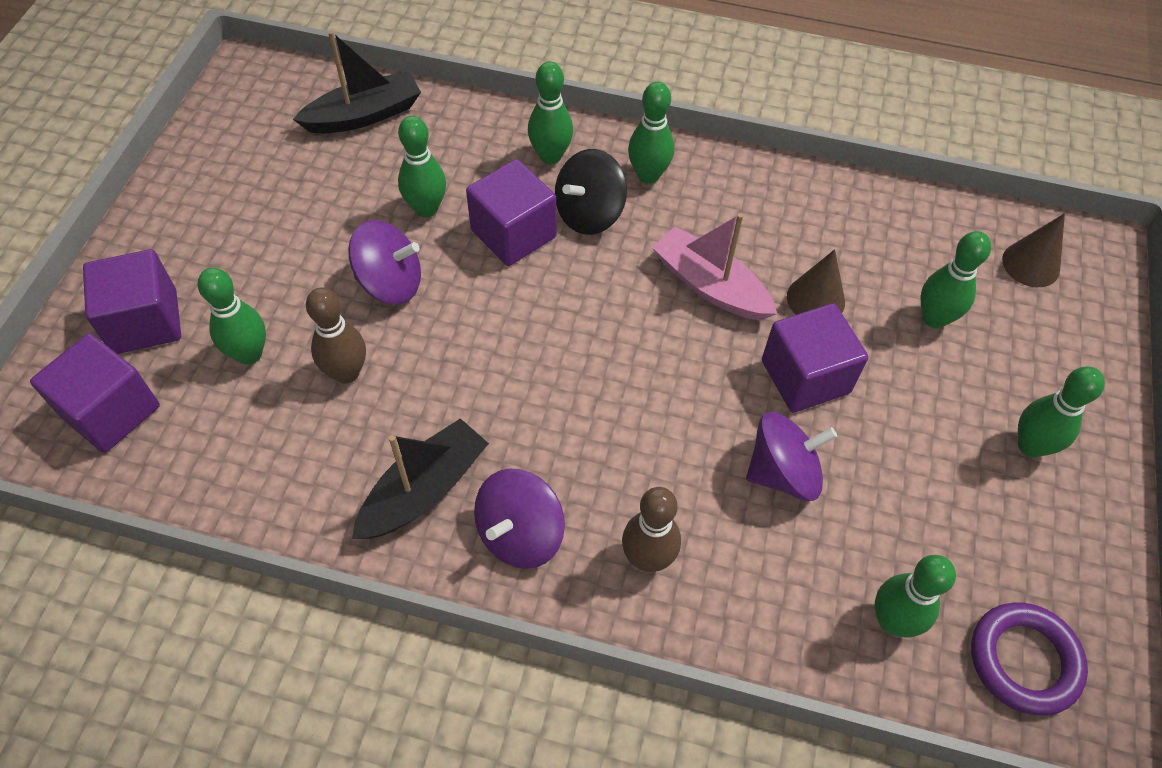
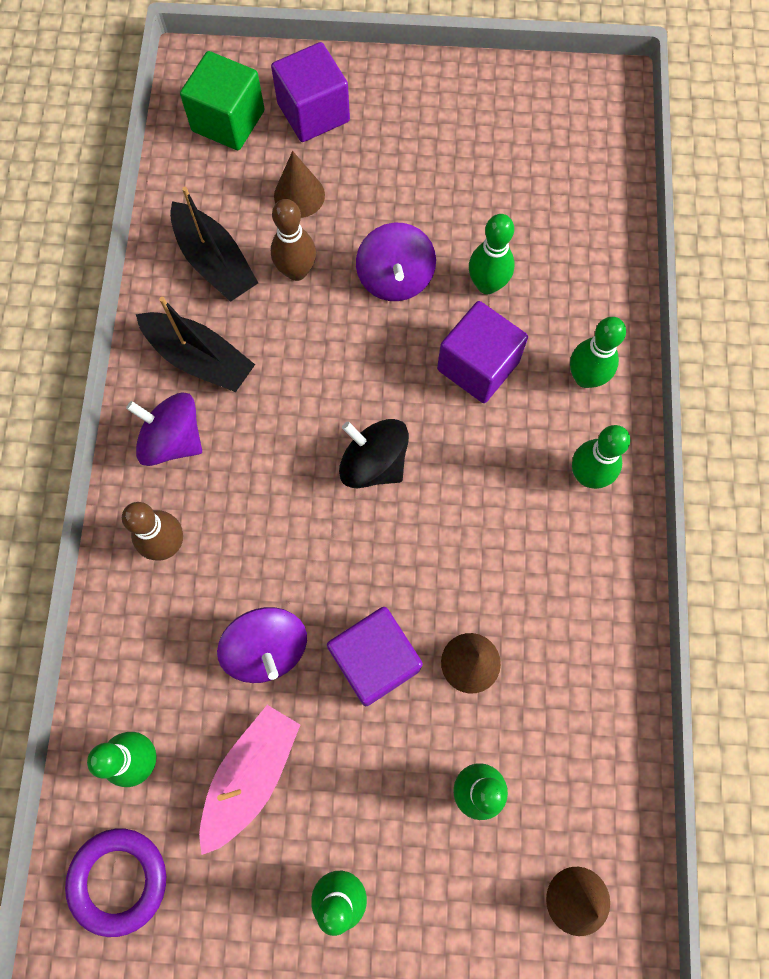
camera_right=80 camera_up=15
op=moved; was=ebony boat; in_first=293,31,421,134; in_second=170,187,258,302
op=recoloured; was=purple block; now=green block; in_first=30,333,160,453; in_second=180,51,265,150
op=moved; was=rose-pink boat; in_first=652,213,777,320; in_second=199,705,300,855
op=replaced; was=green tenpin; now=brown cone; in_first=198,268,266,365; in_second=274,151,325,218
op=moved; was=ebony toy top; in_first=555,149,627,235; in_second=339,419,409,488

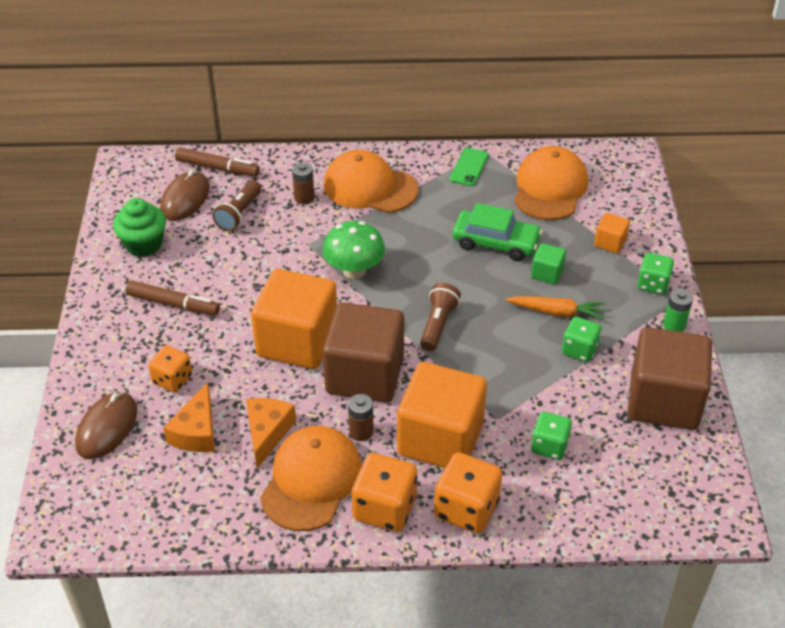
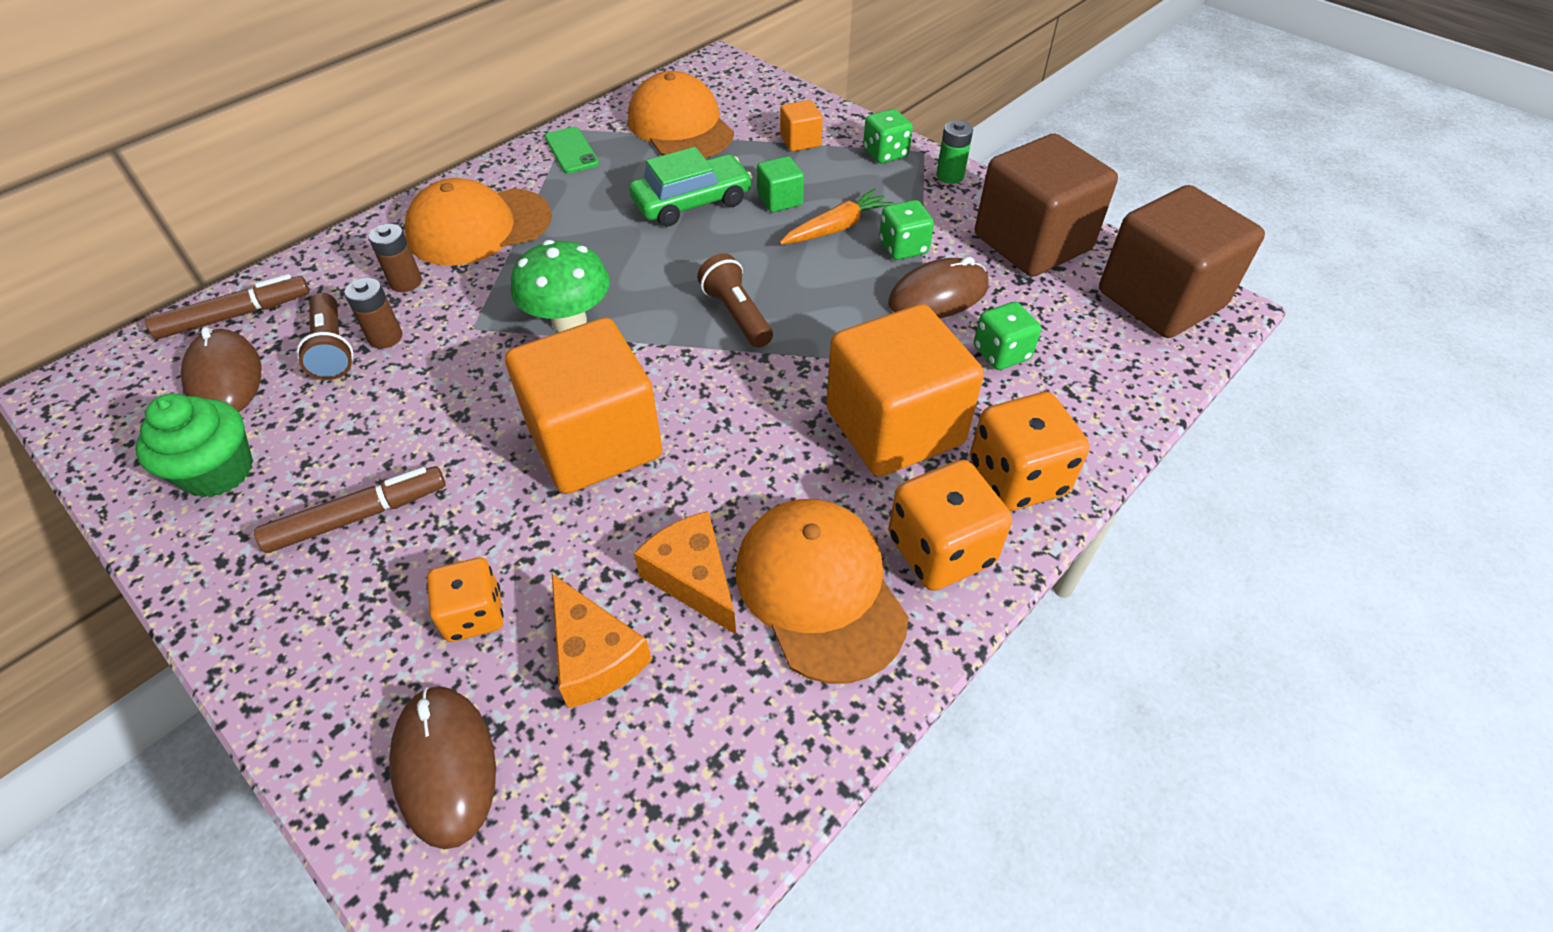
camera_right=-45 camera_up=5
op=moved; was=brown AA battery; in_first=348,394,374,441; in_second=344,278,402,349
op=added; now=brown mouse; in_second=888,257,988,318
op=moved; was=brown block; in_first=323,302,404,403; in_second=1099,185,1265,338

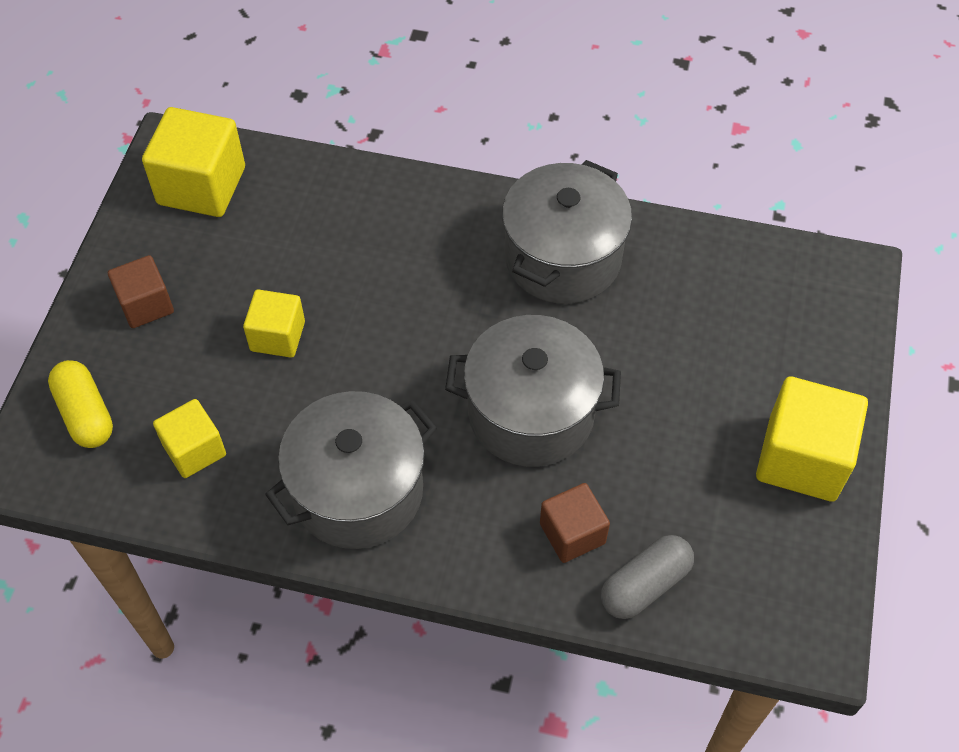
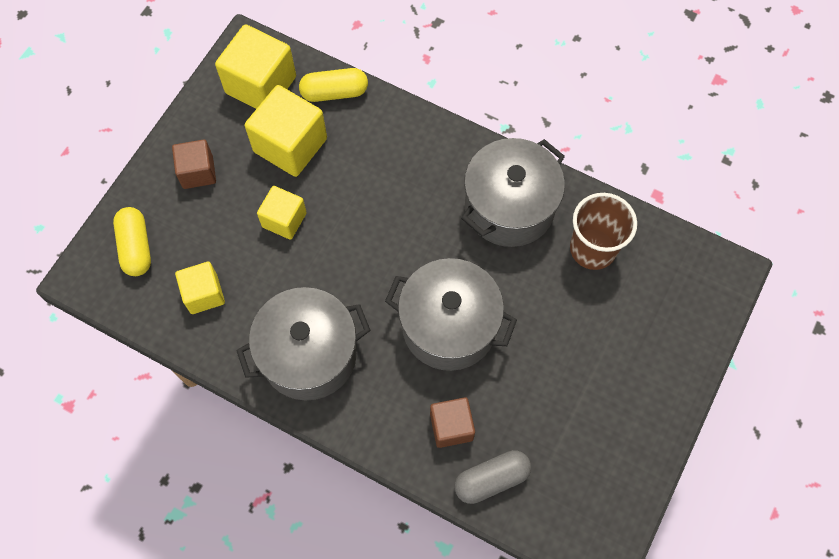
camera_right=15 camera_up=10
op=moved; was=yellow block; in_first=756,377,868,502; in_second=245,85,327,177
op=added; now=yellow pill shape; in_second=299,68,368,102
op=added; now=brown beaker; in_second=570,193,637,270

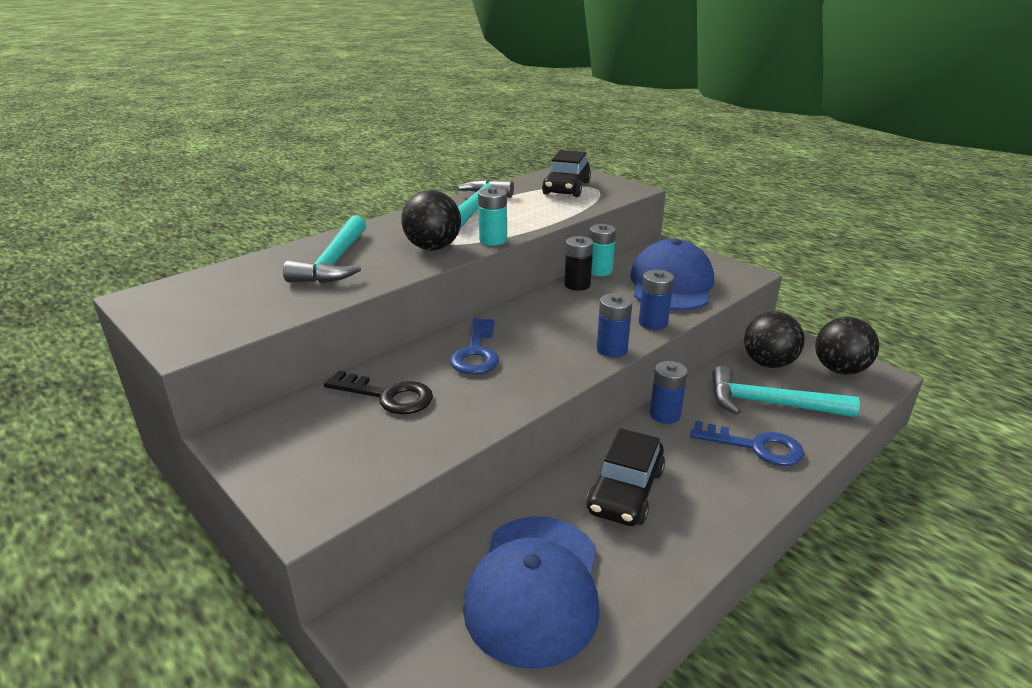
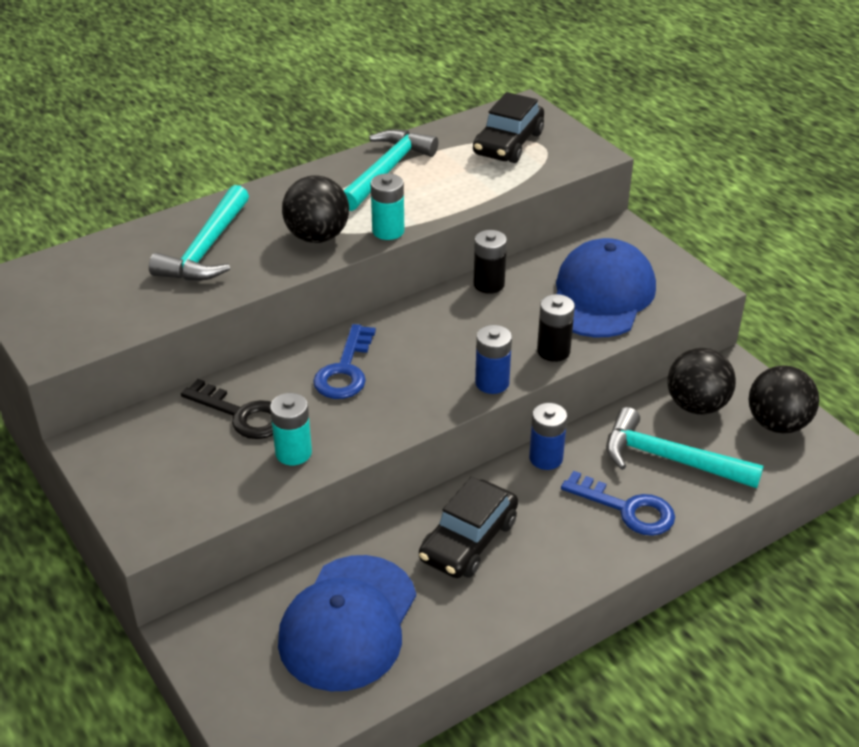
camera_right=10 camera_up=10
op=moved; was=turquoise AA battery; in_first=589,224,616,276; in_second=270,393,312,465
op=recoloured; was=cobalt AA battery; now=ebony AA battery; in_first=639,270,674,330; in_second=537,294,575,362

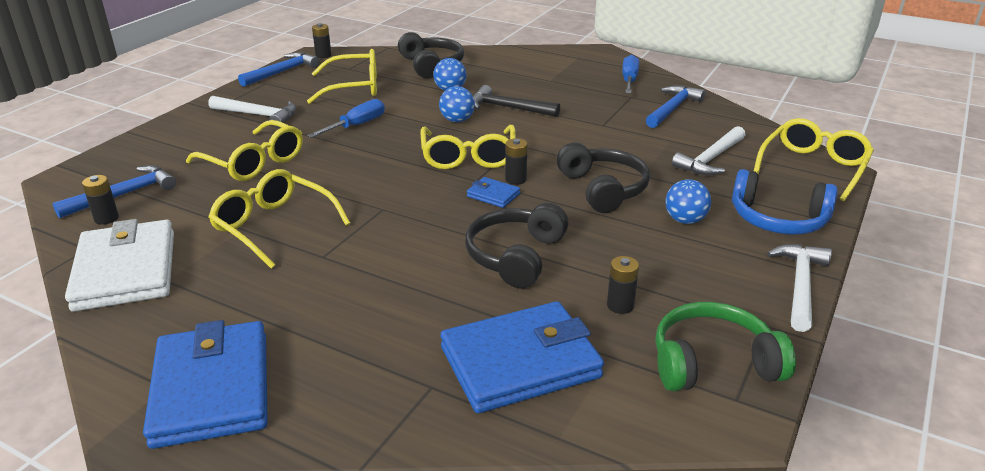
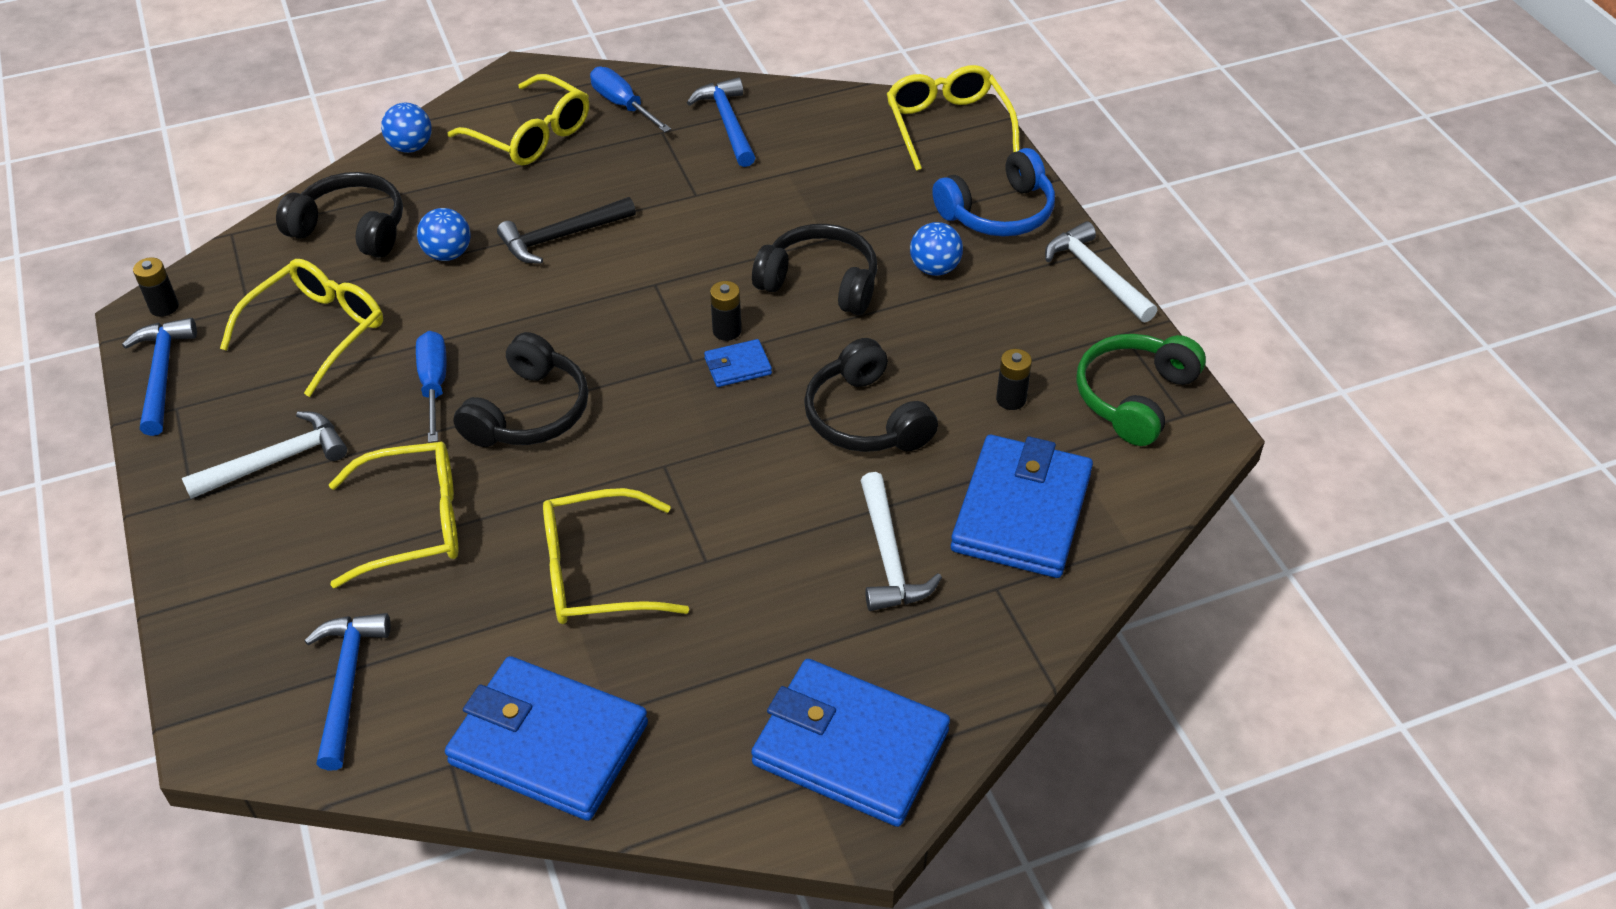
camera_right=-50 camera_up=15
op=moved; was=cobalt play ball; in_first=439,86,475,122; in_second=381,103,432,153
op=recoloured; was=pure white billfold; now=cobalt billfold; in_first=65,219,174,312; in_second=445,656,648,821
op=moved; was=yellow glasses; in_first=420,125,516,169; in_second=447,74,589,166
op=added; now=ebony headset; in_second=453,332,588,447
op=moved; was=pure white claw hammer; in_first=672,126,745,175; in_second=861,472,942,611
op=removed; was=ebony AA battery; in_first=82,175,119,225

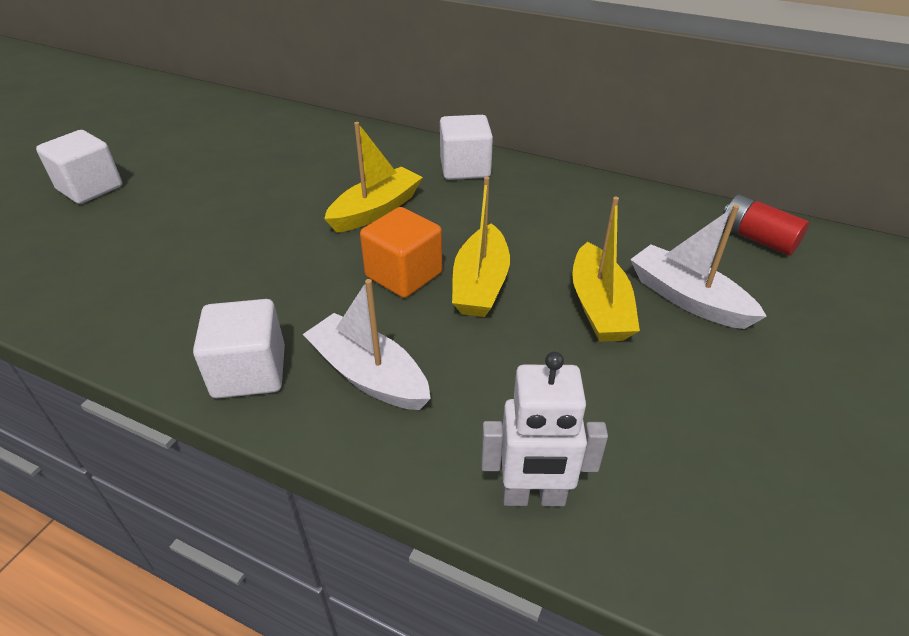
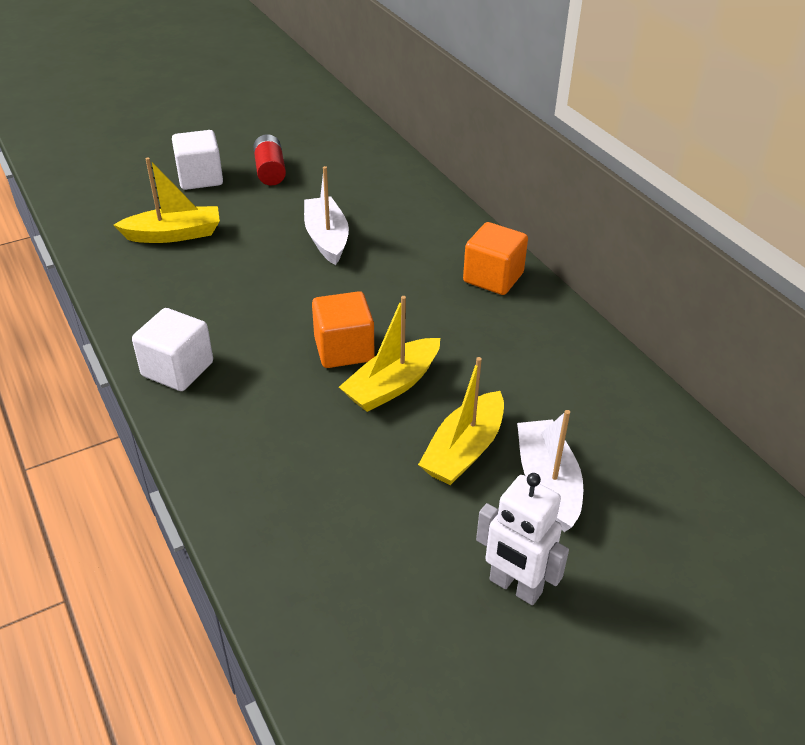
camera_right=35 camera_up=0
op=moved; was=yellow boat; in_first=324,122,423,232; in_second=114,157,220,243
op=moved; was=crimson AA battery; in_first=723,194,809,255; in_second=253,134,286,185
op=moved; was=pure white boat; in_first=303,279,431,410; in_second=304,166,349,265
op=recoloured; was=pure white block; now=orange-coloured block; in_first=440,115,493,180; in_second=463,222,528,295
op=moved; was=pure white toy robot; in_first=481,352,608,506; in_second=476,473,569,605

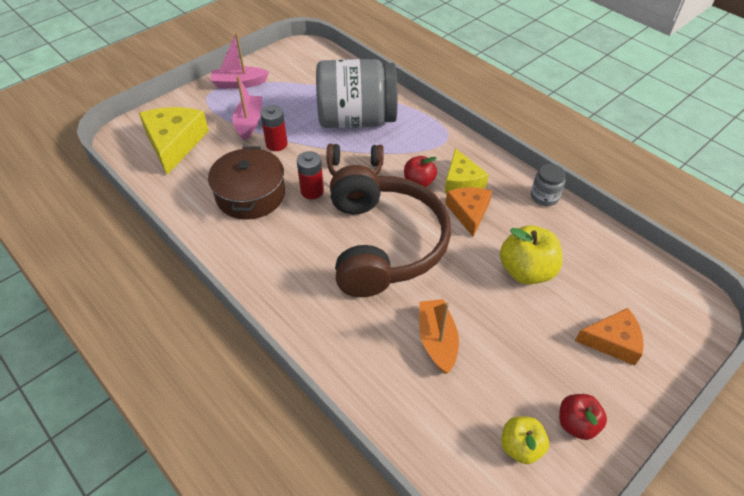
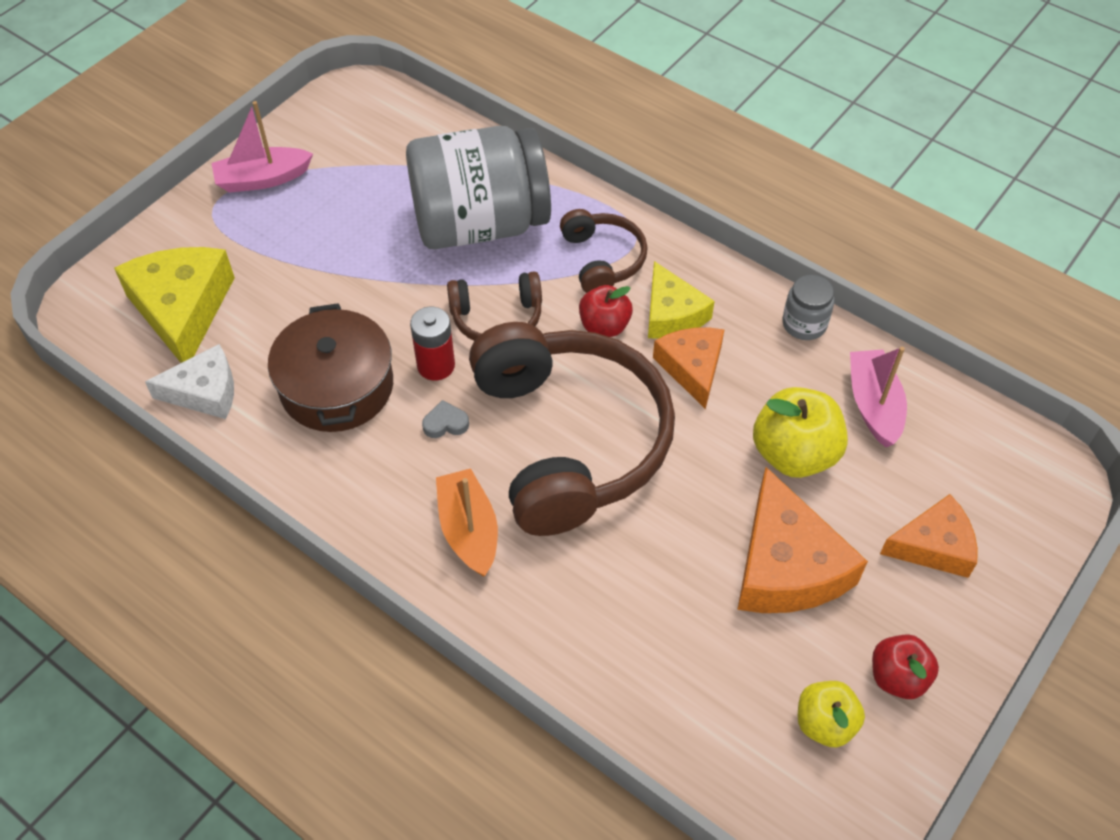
camera_right=-10 camera_up=5
op=added; now=pure white cheese wedge; in_second=145,344,234,419
op=added; now=ash-grey love heart; in_second=422,400,469,438
op=moved; was=orange-coloured boat; in_first=419,299,459,374; in_second=436,468,498,577
op=added; now=brown headset; in_second=560,209,647,293
op=added; now=orange-coloured cheese wedge; in_second=737,467,868,613
op=moved; was=rose-pink boat; in_first=233,76,262,141; in_second=850,347,907,447
op=removed; was=crimson AA battery; in_first=260,105,288,151

